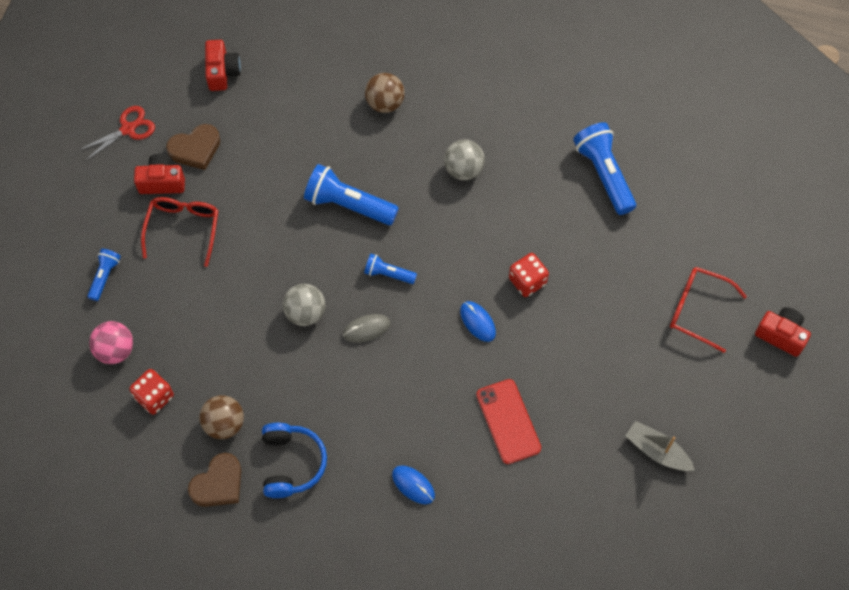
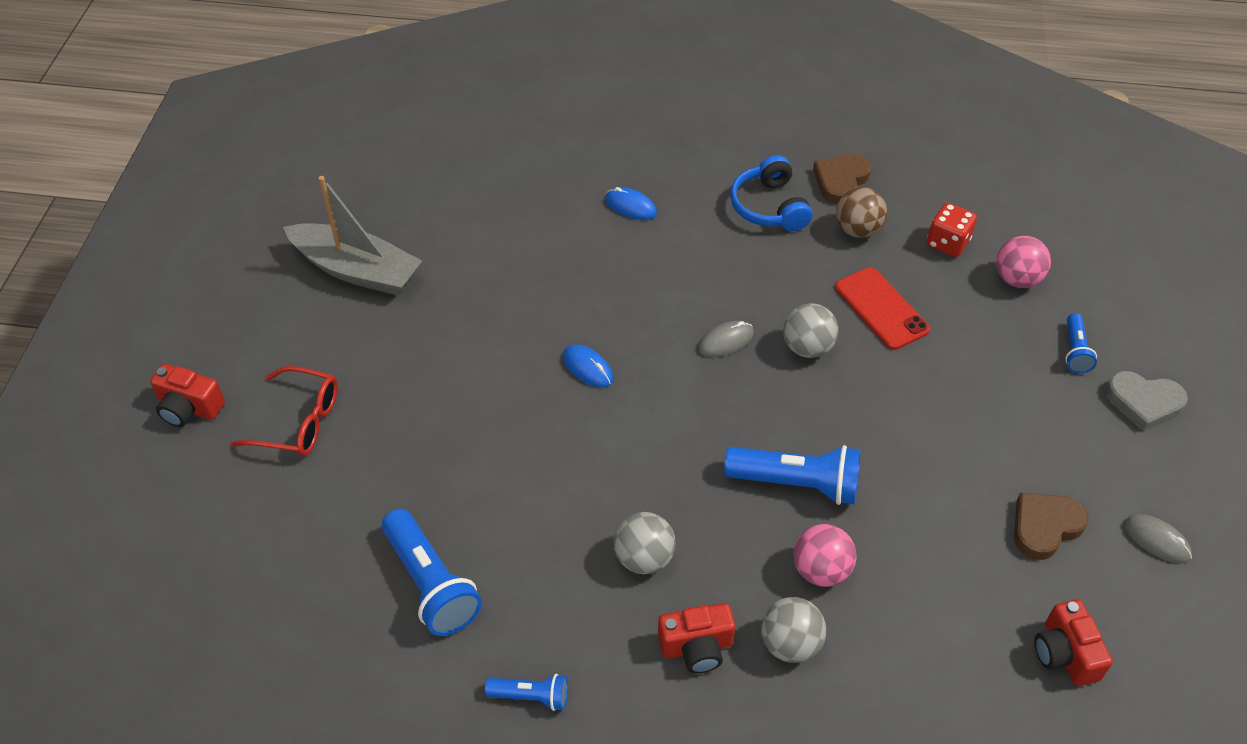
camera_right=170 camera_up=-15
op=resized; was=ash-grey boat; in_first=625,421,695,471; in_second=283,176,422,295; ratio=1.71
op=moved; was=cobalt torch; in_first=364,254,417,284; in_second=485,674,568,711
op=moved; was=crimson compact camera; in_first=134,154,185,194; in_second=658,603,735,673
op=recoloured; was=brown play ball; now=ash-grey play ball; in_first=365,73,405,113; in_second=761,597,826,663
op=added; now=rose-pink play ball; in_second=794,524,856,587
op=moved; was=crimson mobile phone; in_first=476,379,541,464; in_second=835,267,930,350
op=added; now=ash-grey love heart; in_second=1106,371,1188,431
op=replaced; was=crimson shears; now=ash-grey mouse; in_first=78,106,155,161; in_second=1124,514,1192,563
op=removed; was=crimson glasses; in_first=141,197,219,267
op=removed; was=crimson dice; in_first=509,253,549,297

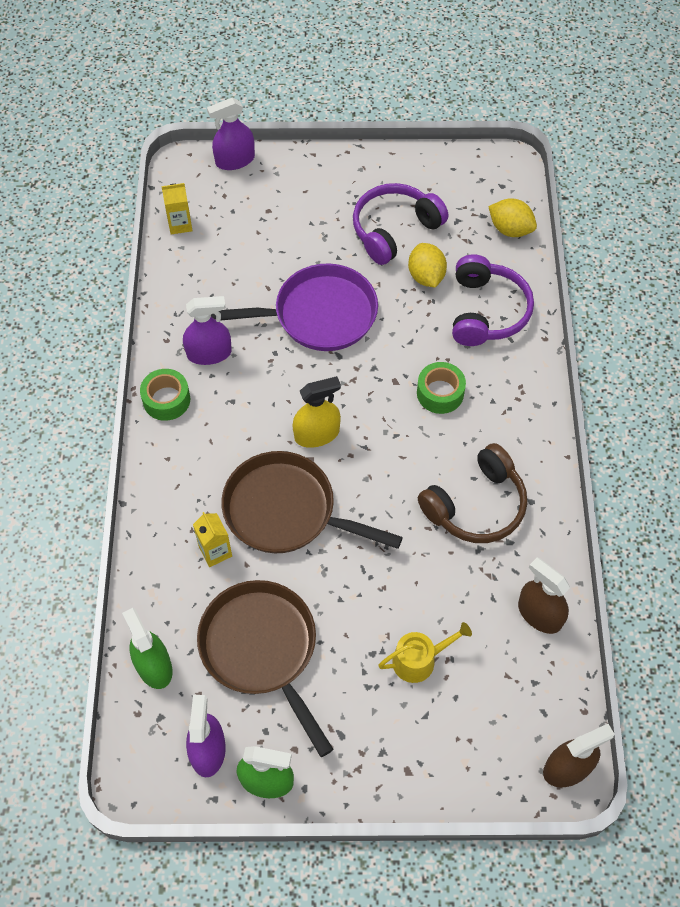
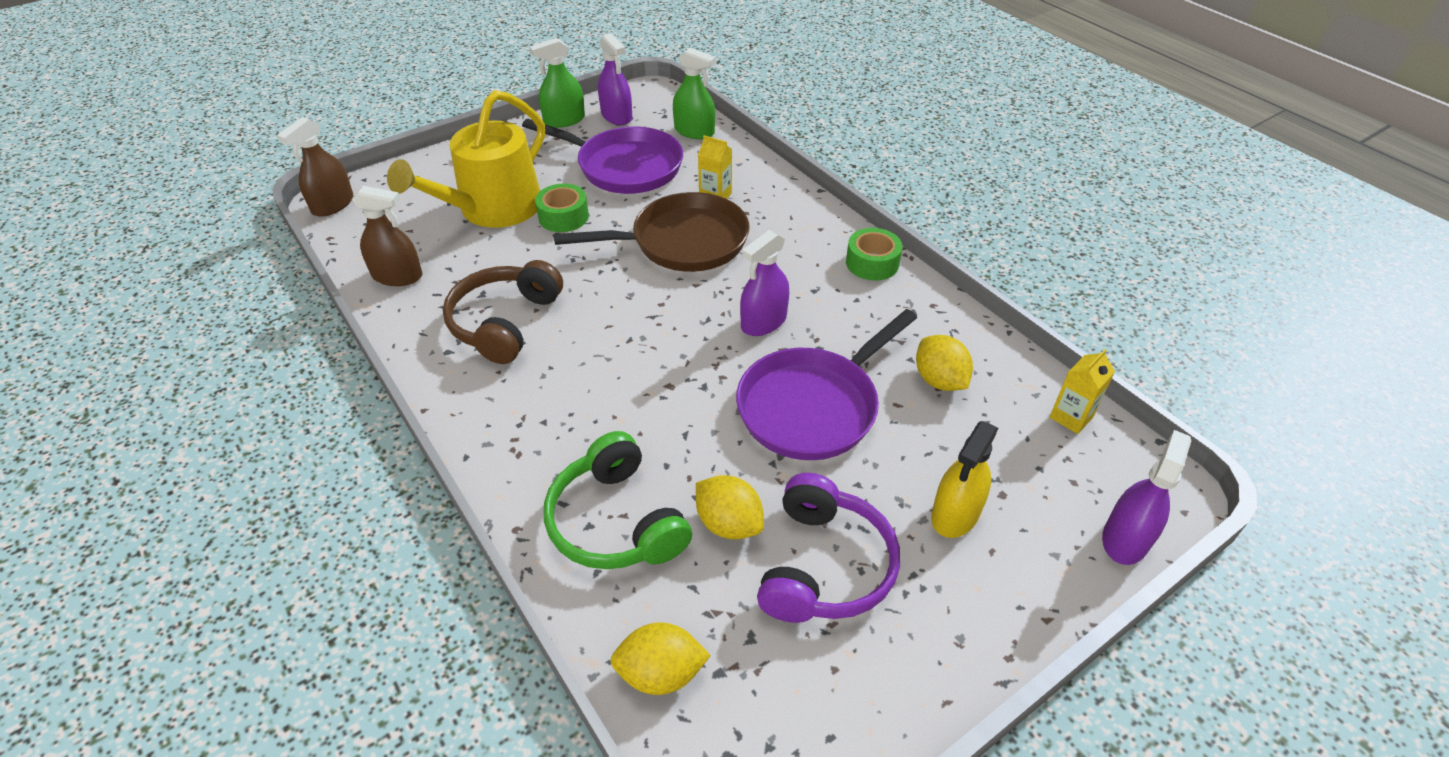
camera_right=145 camera_up=-15
op=resized; was=yellow sprinkling can; in_first=378,622,472,683; in_second=387,90,545,228; ratio=2.06
op=recoloured; was=brown frying pan; now=purple frying pan; in_first=197,580,334,757; in_second=522,119,683,194
op=moved; was=green tape; in_first=417,362,466,414; in_second=535,184,589,232
op=recoloured; was=purple headset; now=green headset; in_first=452,255,534,346; in_second=544,431,692,569
op=moved; was=purple spray cleaner; in_first=183,296,232,365; in_second=740,230,789,336
op=added; now=yellow lemon; in_second=916,335,973,391
op=moved; was=yellow spray cleaner; in_first=292,376,341,448; in_second=931,421,998,538

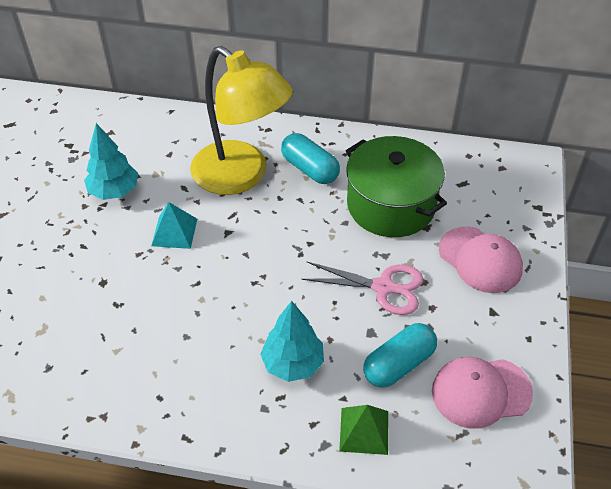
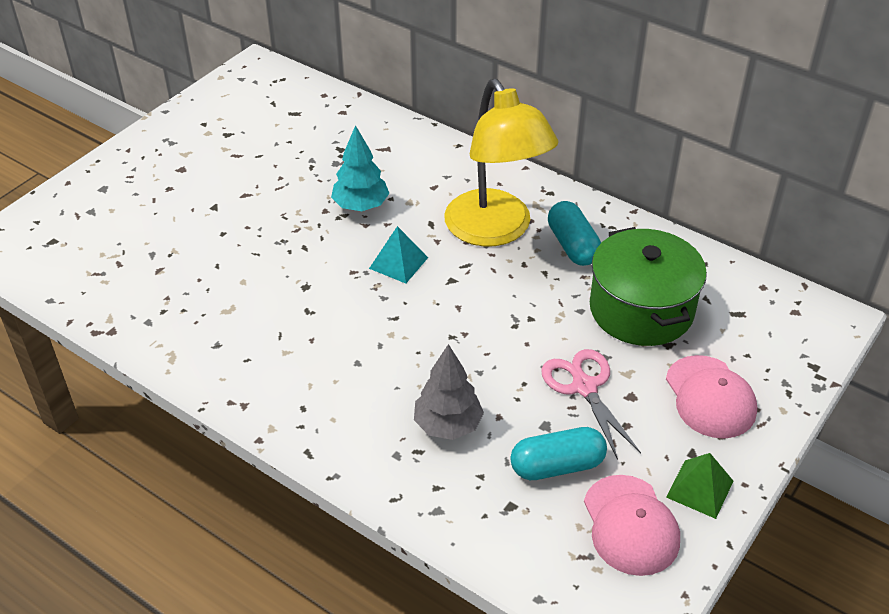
camera_right=25 camera_up=-5
op=recoloured; was=turquoise toy tree; now=ash-grey toy tree; in_first=260,301,324,382; in_second=414,344,484,440
op=turned; was=rose-pink shears; in_first=301,262,423,315; in_second=541,349,641,460; clockwise=-150
op=turned; was=rose-pink peaked cap; in_first=432,357,533,429; in_second=584,475,680,576; clockwise=-120
op=moved; was=green pyramid; in_first=339,405,388,455; in_second=666,453,733,519

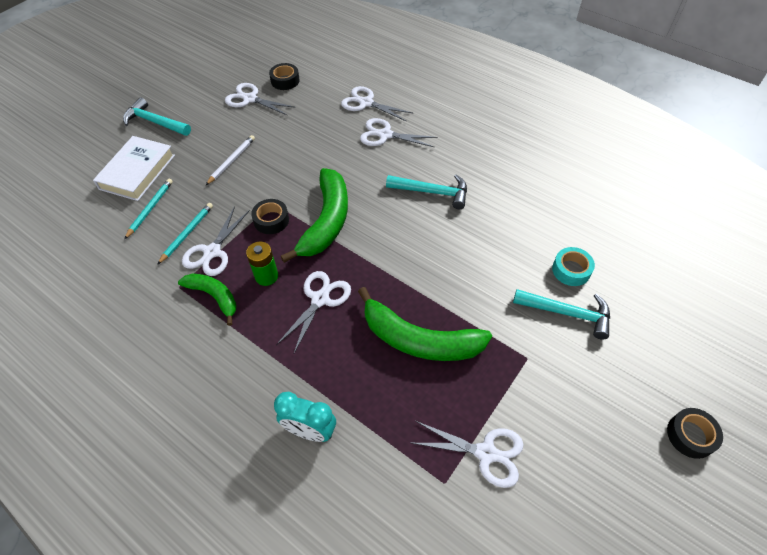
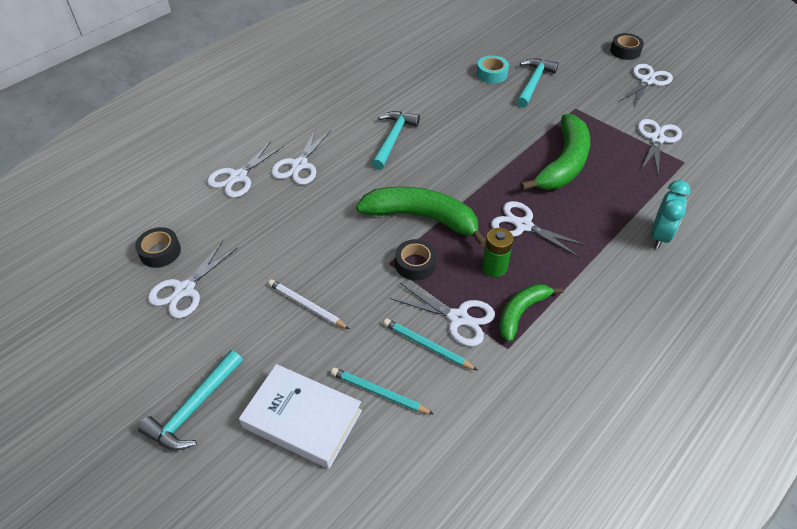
camera_right=-85 camera_up=-5
op=added; now=pure white shears; in_second=619,64,673,107

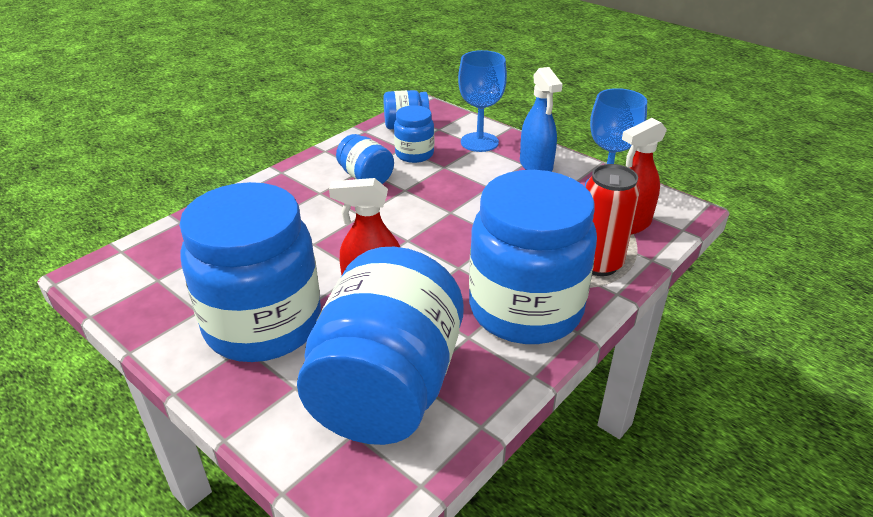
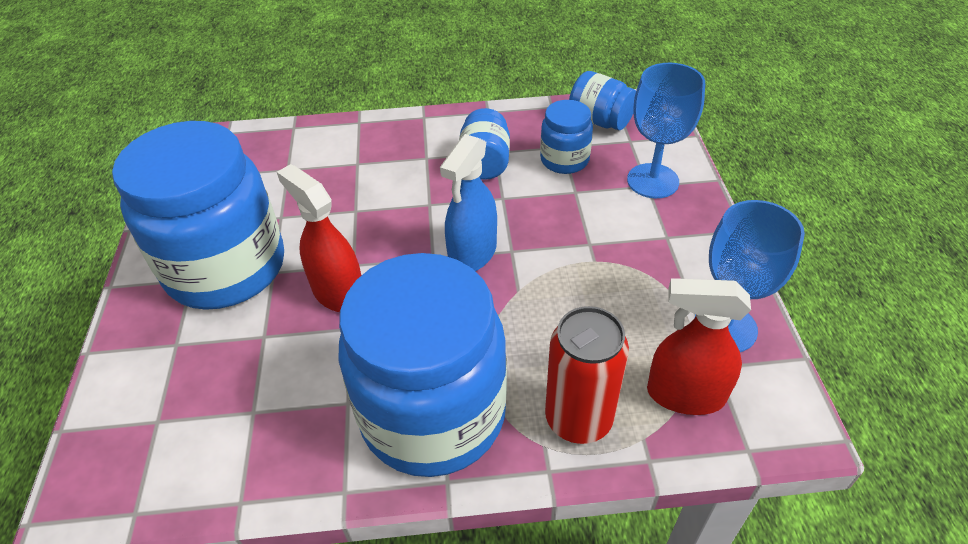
camera_right=45 camera_up=10
op=moved; was=cobalt spray cleaner; in_first=520,67,563,172; in_second=440,134,497,271
op=removed; was=cobalt jar; in_first=297,247,464,445

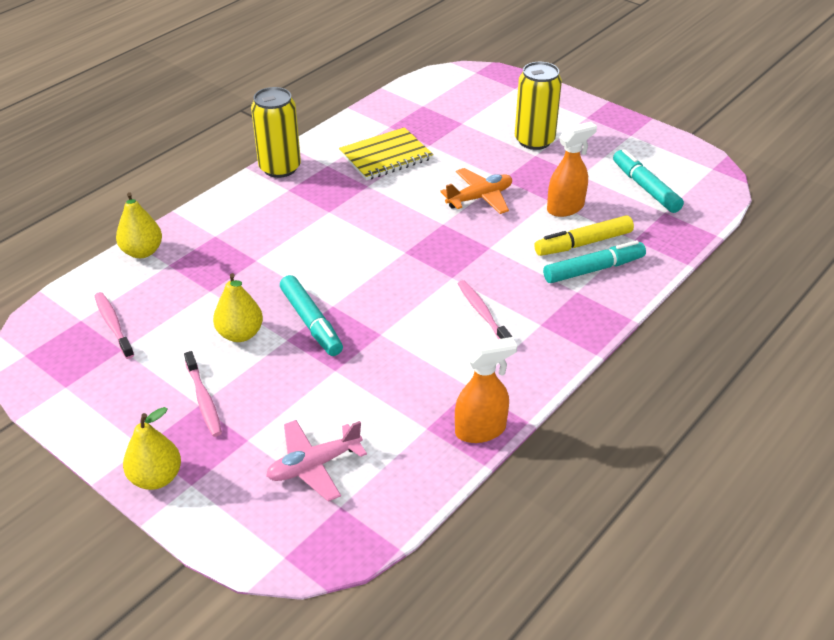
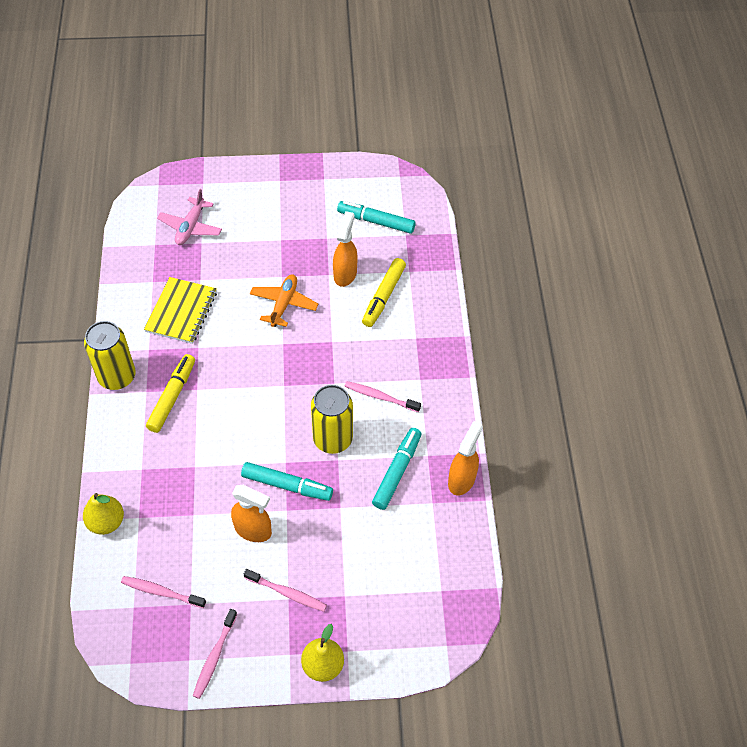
camera_right=-45 camera_up=15
op=added; now=yellow marker pen; in_second=146,354,195,433
op=moved; was=rose-pink plane; in_first=266,420,367,502; in_second=157,189,222,245
op=added; now=rose-pink tooth brush; in_second=193,609,237,699
op=replaced; was=yellow toy pear; now=orange-coloured spray cleaner; in_first=213,273,263,342; in_second=231,485,272,542
op=moved; was=yellow can; in_first=515,62,562,150; in_second=311,385,353,454
op=moved; was=turquoise marker pen; in_first=543,240,646,283; in_second=372,428,422,510

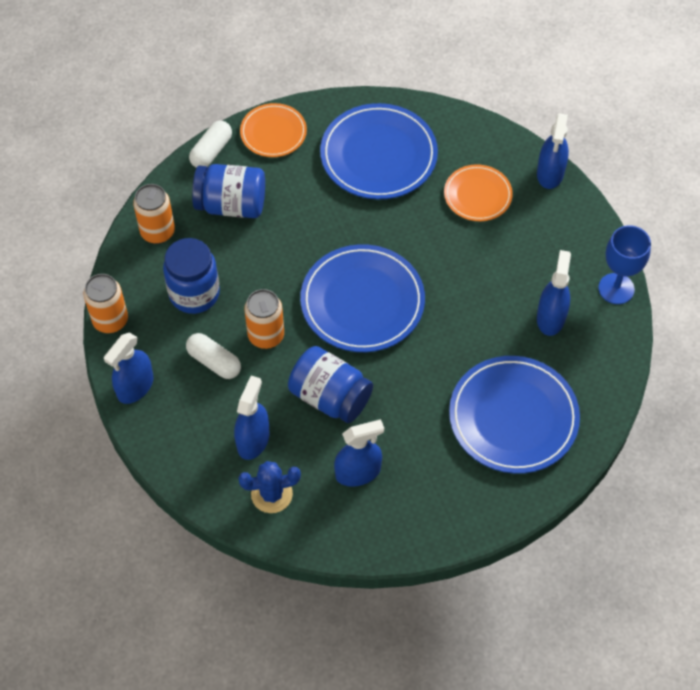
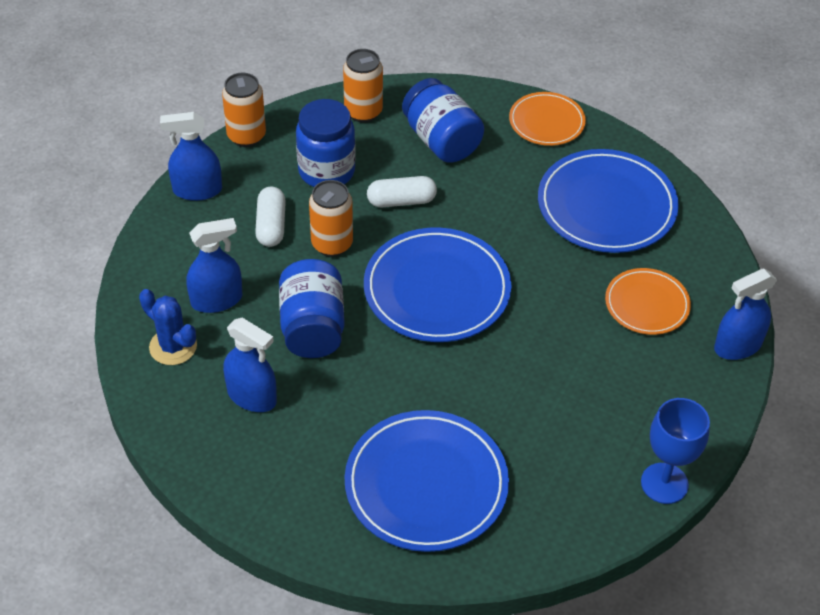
camera_right=50 camera_up=-10
op=moved; was=pure white pill shape; in_first=189,121,232,168; in_second=367,176,437,207
op=removed; was=cobalt spray cleaner; in_first=537,250,571,336

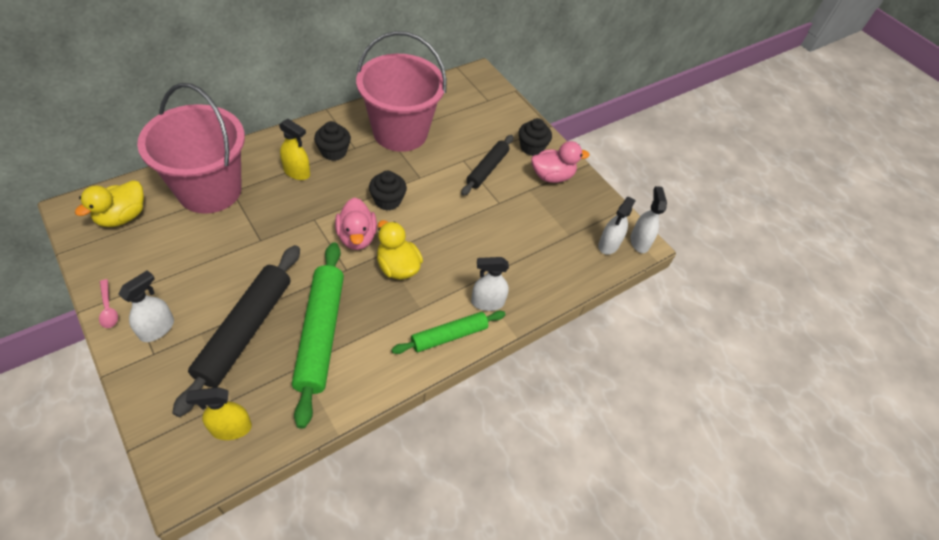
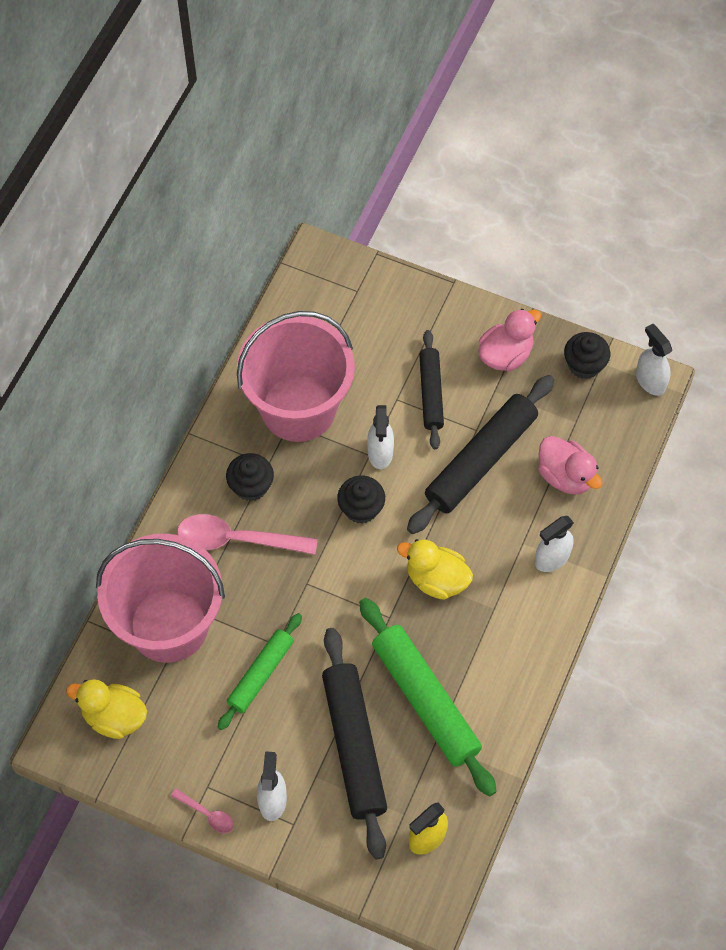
camera_right=-25 camera_up=10
op=turned; was=yellow toy duck; in_first=75,180,144,227; in_second=66,679,147,739; clockwise=105
op=replaced; was=yellow spray cleaner; now=rose-pink teaspoon; in_first=279,119,310,180; in_second=177,514,318,555
op=moved; was=green rolling pin; in_first=391,311,505,354; in_second=218,613,302,730
op=moved; was=pure white spray cleaner; in_first=598,197,636,255; in_second=367,405,394,469
op=added; now=ebony rolling pin; in_second=407,375,554,534
op=moved; was=rose-pink toy duck; in_first=335,197,377,250; in_second=538,436,603,495
op=moved; was=ebony fairy cake; in_first=519,118,552,156; in_second=564,332,610,379

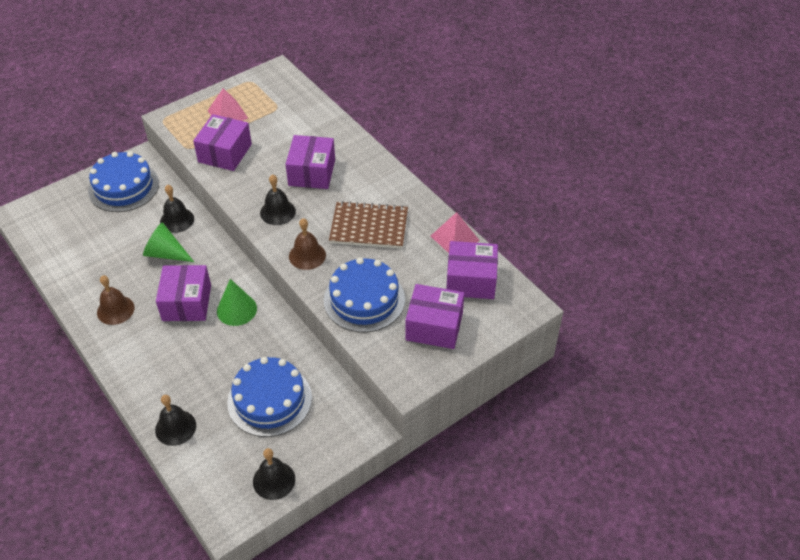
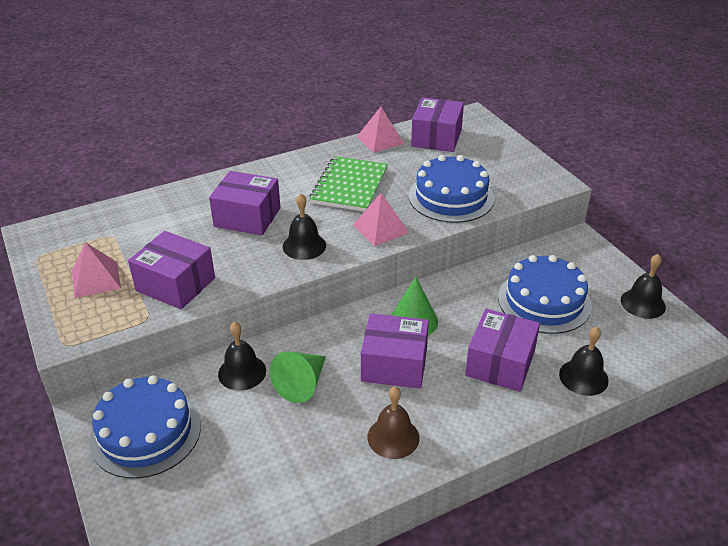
camera_right=-80 camera_up=-10
op=recoloured; was=brown notepad; now=green notepad; in_first=329,201,408,249; in_second=309,156,388,212
op=replaced; was=brown bell; now=rose-pink pyramid; in_first=289,218,326,270; in_second=353,193,409,246
op=moved; was=purple box; in_first=405,284,464,349; in_second=465,309,540,392

